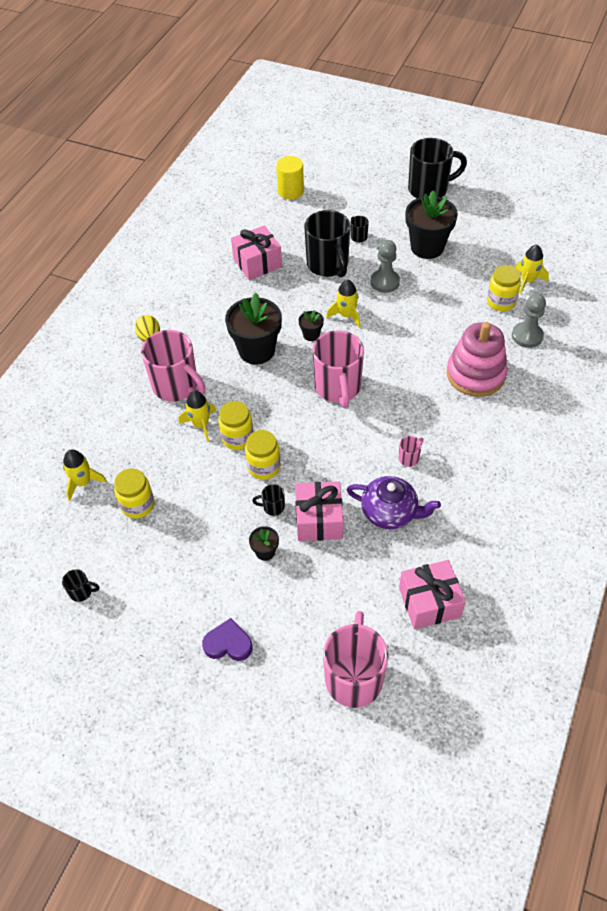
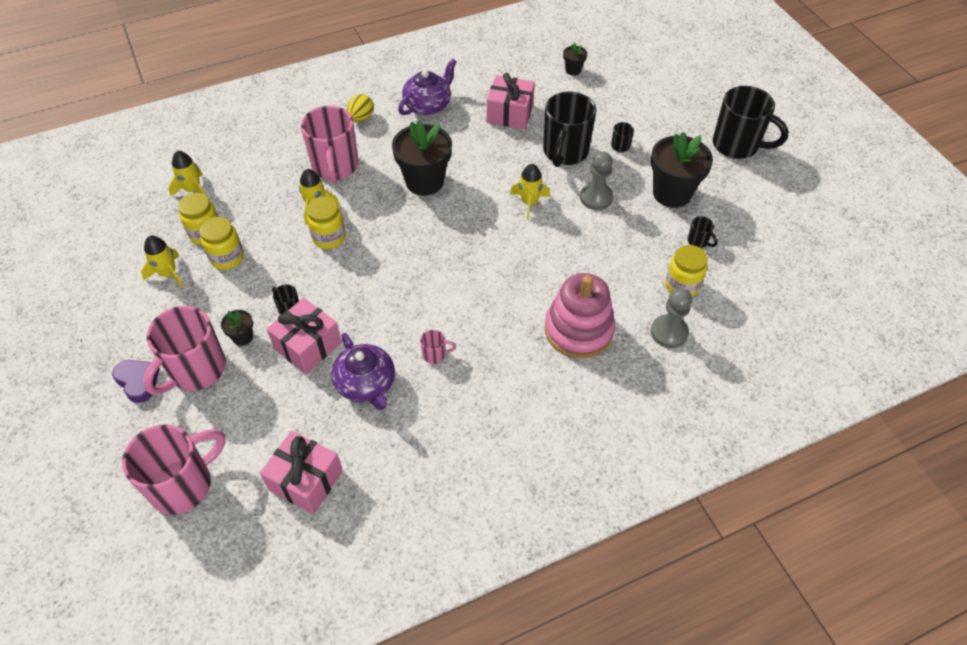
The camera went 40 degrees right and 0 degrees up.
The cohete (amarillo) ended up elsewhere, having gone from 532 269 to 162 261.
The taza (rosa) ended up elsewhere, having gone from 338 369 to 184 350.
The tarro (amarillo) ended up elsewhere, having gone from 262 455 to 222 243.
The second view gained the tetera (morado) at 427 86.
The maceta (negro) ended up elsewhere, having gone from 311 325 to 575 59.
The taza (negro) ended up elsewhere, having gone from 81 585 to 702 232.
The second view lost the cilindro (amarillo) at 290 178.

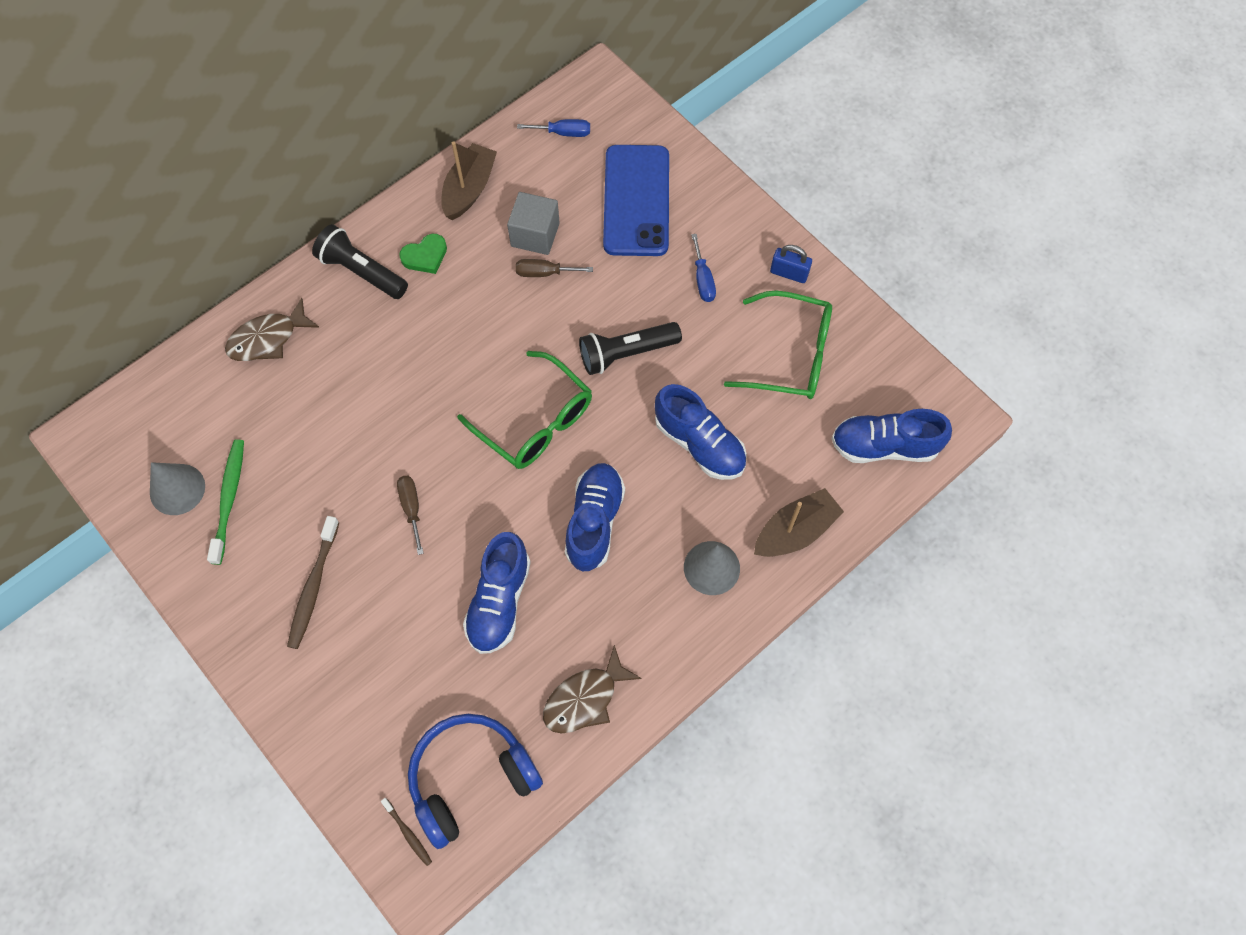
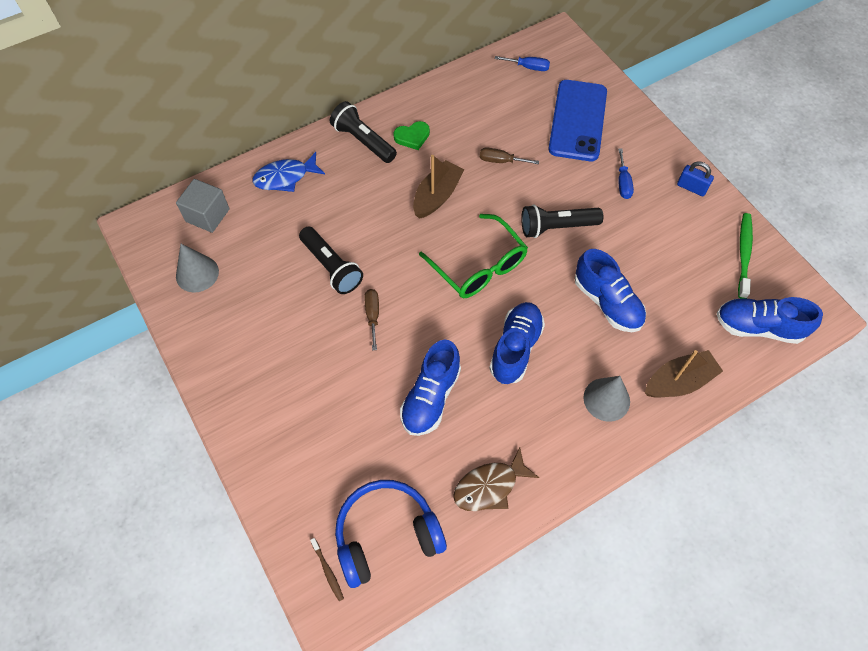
The camera went 10 degrees right and 5 degrees down.
The cubo (gris) ended up elsewhere, having gone from 533 223 to 203 206.
What was the pez (marrón) at 272 329 turned into the pez (azul) at 289 172.
The second view gained the lámpara de mano (negro) at 331 260.
The barco (marrón) ended up elsewhere, having gone from 469 180 to 438 187.
The cepillo de dientes (verde) ended up elsewhere, having gone from 225 502 to 745 256.
The second view lost the cepillo de dientes (marrón) at 313 582.
The second view lost the gafas (verde) at 778 345.

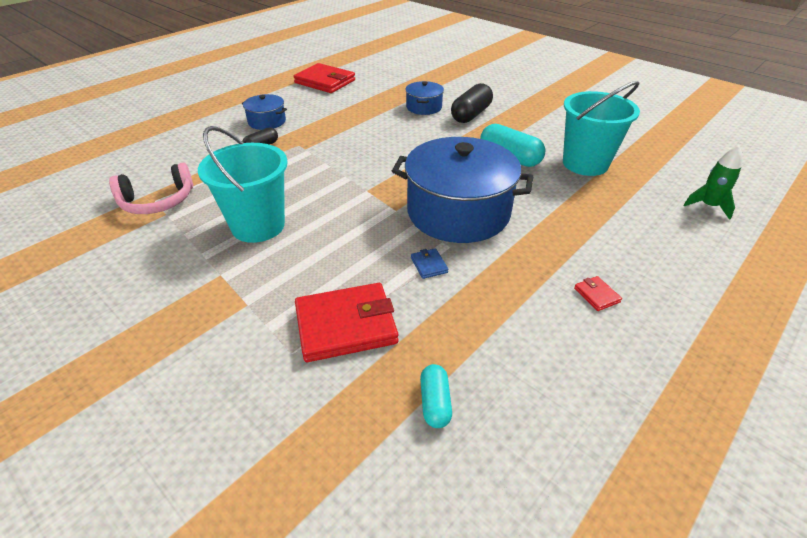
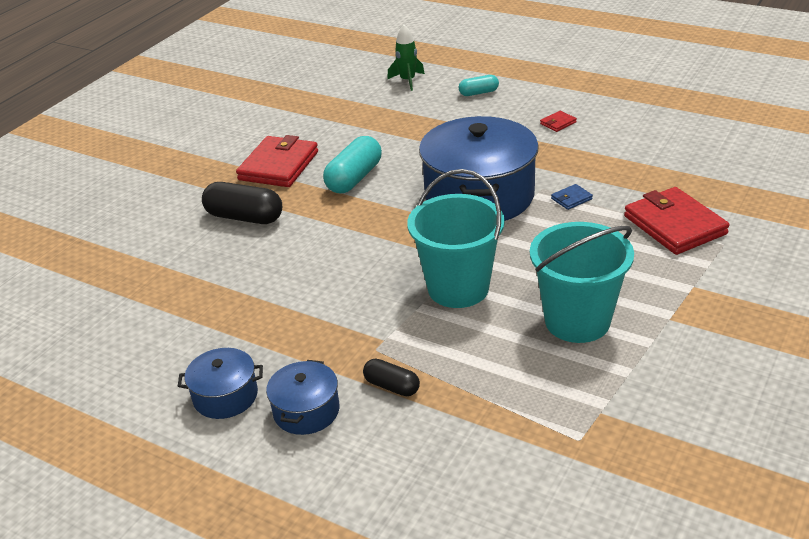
The camera went 100 degrees left and 5 degrees down.
The olla (azul) ended up elsewhere, having gone from 425 98 to 220 383.
The cartera (rojo) ended up elsewhere, having gone from 324 78 to 277 161.
The balde (turquesa) ended up elsewhere, having gone from 601 128 to 456 238.
The cápsula (turquesa) ended up elsewhere, having gone from 436 396 to 479 85.
The second view lost the auriculares (rosa) at 151 188.

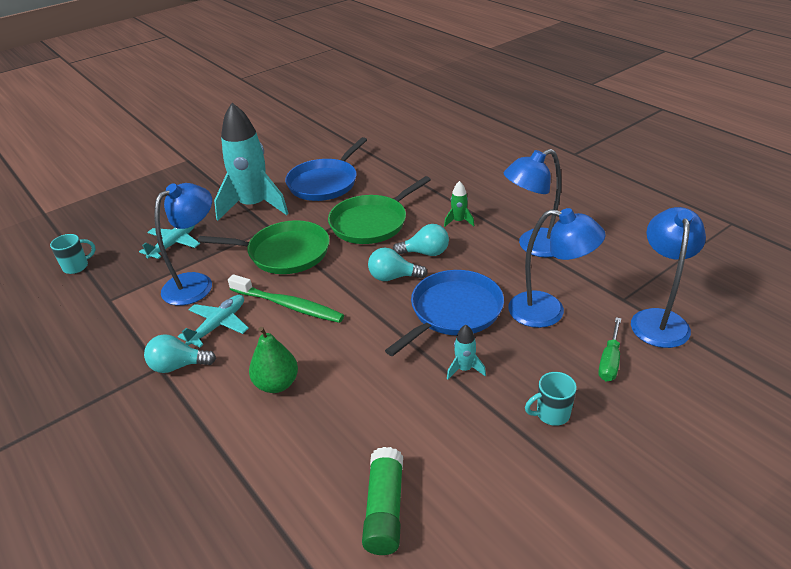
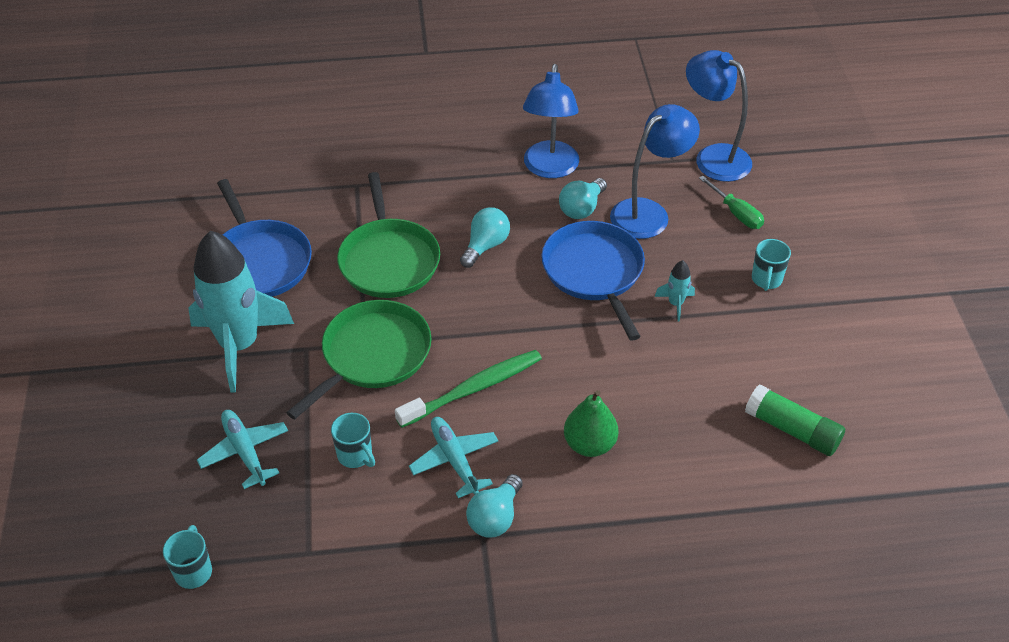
The camera went 60 degrees left and 10 degrees up.
Where the lámpara (azul) stood at 183 244, the taza (turquesa) came to stand at 353 440.
The bombilla (turquesa) ended up elsewhere, having gone from 398 264 to 583 198.
The second view lost the cohete (verde) at 459 204.

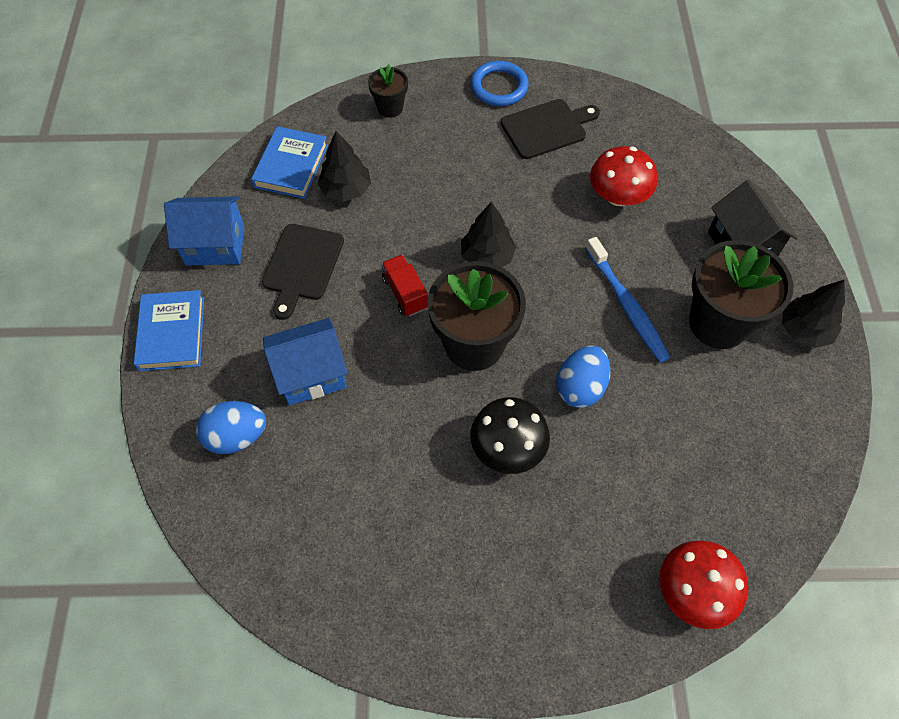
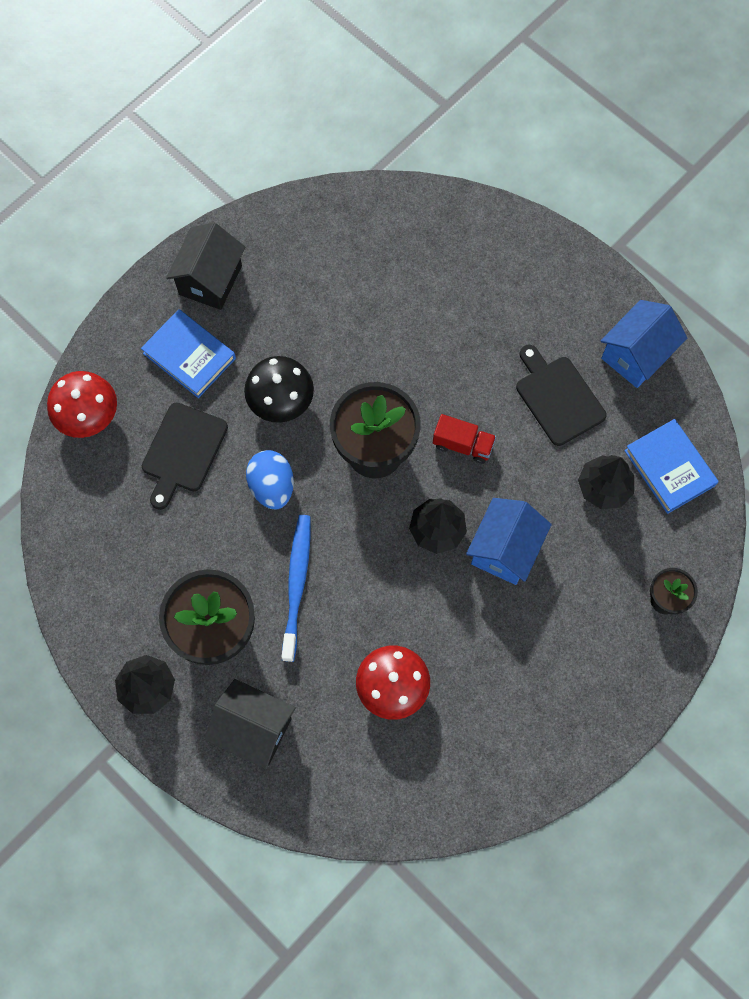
The camera went 135 degrees right and 10 degrees up.
The libro (azul) ended up elsewhere, having gone from 169 330 to 188 353.
The tabla de cortar (negro) ended up elsewhere, having gone from 550 129 to 185 456.
The second view gained the casa (negro) at 205 266.
The cepillo de dientes (azul) at 627 300 ended up facing another way, 75 degrees clockwise from before.
The casa (azul) ended up elsewhere, having gone from 305 361 to 509 541.
The second view lost the huevo (azul) at 231 427.
The second view lost the anillo (azul) at 500 83.

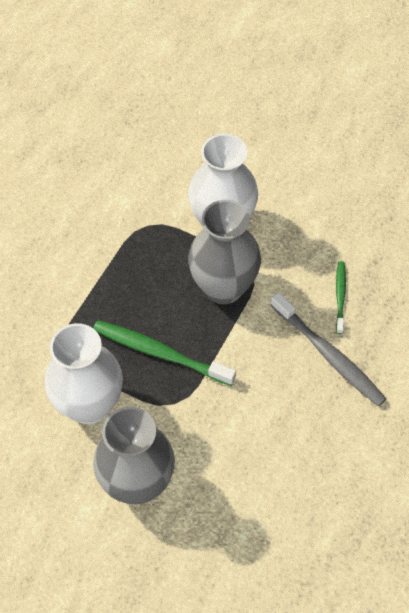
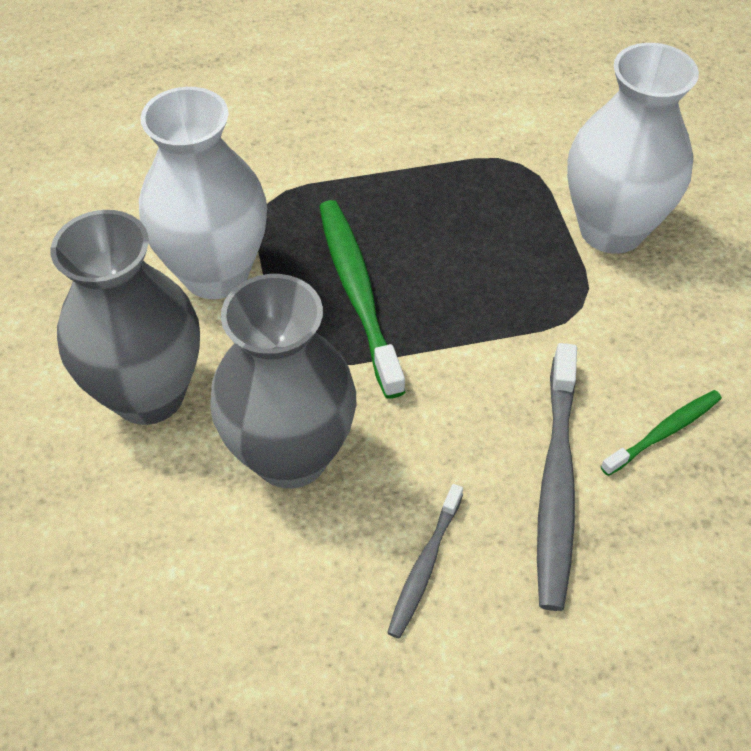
The camera went 50 degrees right and 5 degrees down.
The florero (gris) ended up elsewhere, having gone from 224 252 to 283 381.
The second view gained the cepillo de dientes (gris) at 425 561.

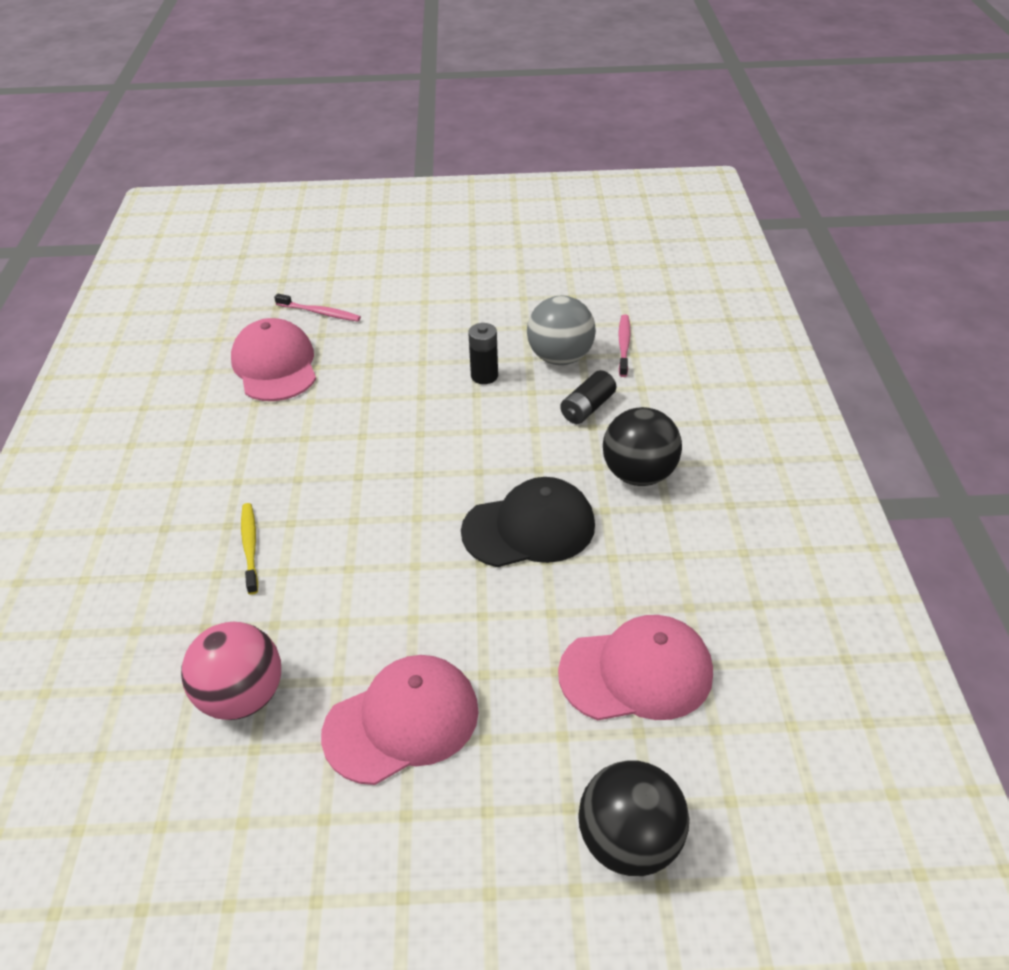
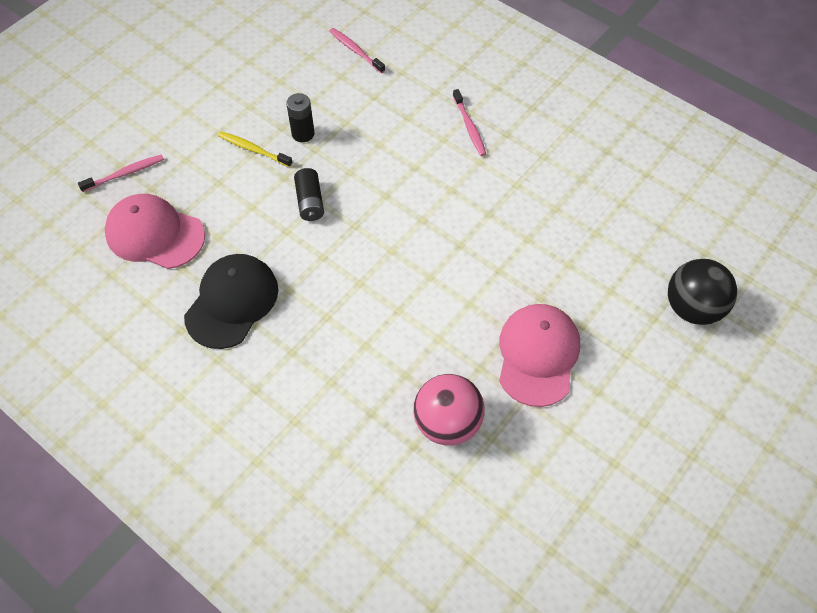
The camera went 50 degrees left and 15 degrees up.
The gorra (negro) ended up elsewhere, having gone from 528 522 to 231 301.
The cepillo de dientes (amarillo) ended up elsewhere, having gone from 249 549 to 255 149.
The pila (negro) ended up elsewhere, having gone from 588 397 to 309 194.
Where the pelota (negro) stood at 642 446, the cepillo de dientes (rosa) came to stand at 469 122.
The second view lost the pelota (gris) at 561 330.
The second view lost the gorra (rosa) at 635 667.

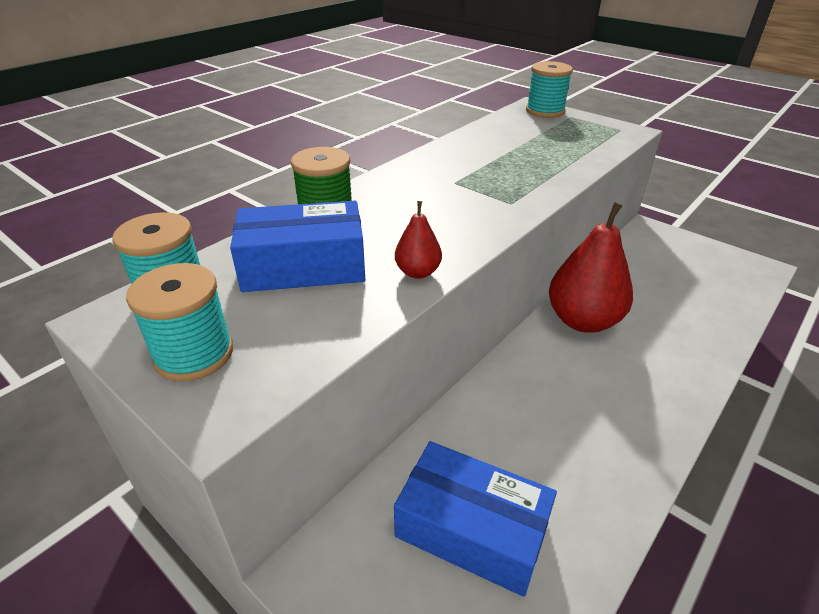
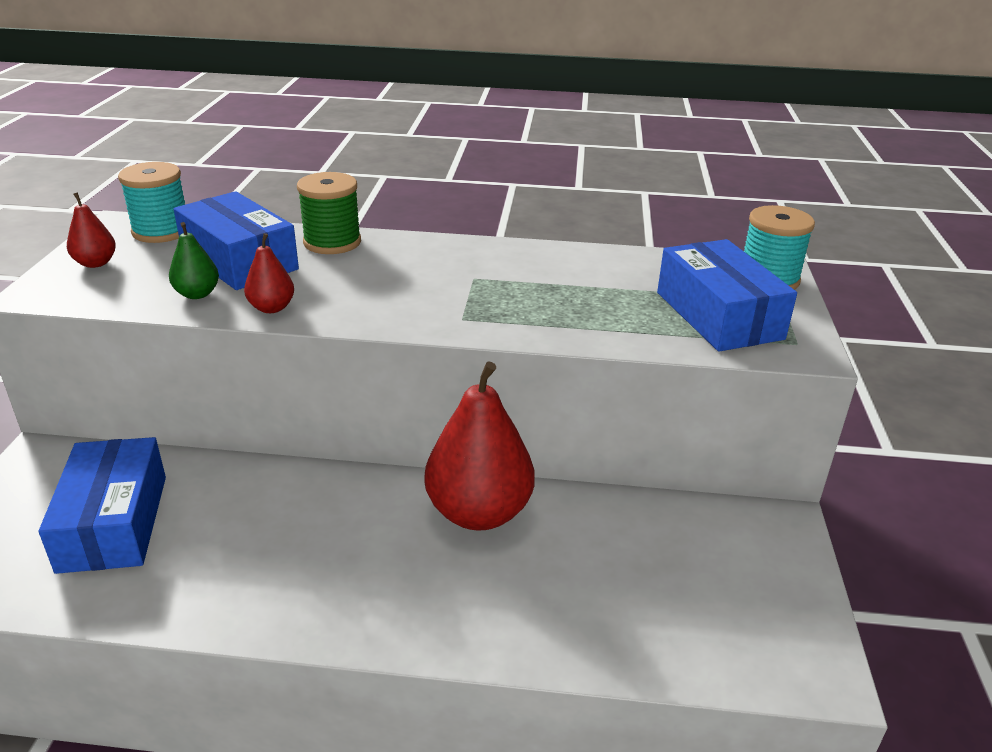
The camera went 55 degrees right and 5 degrees down.
Where the carrete (turquesa) stood at 179 322, the pera (rojo) came to stand at 91 230.
The second view gained the pera (verde) at 194 260.
The second view gained the caja (azul) at 727 295.

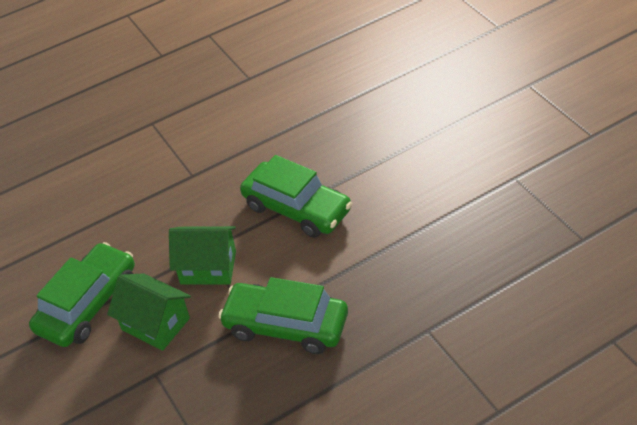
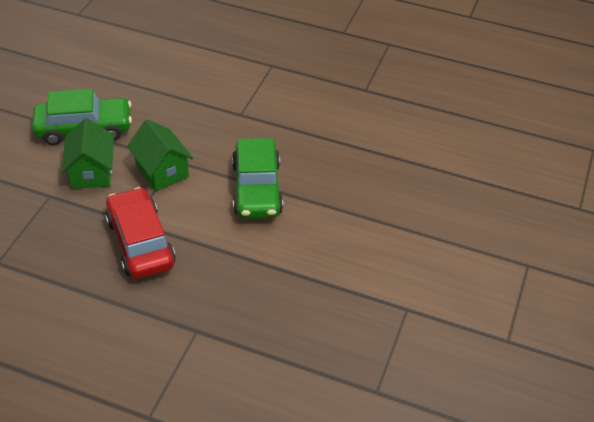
The camera went 45 degrees right and 0 degrees up.
What was the coche (verde) at 283 315 turned into the coche (rojo) at 140 233.

